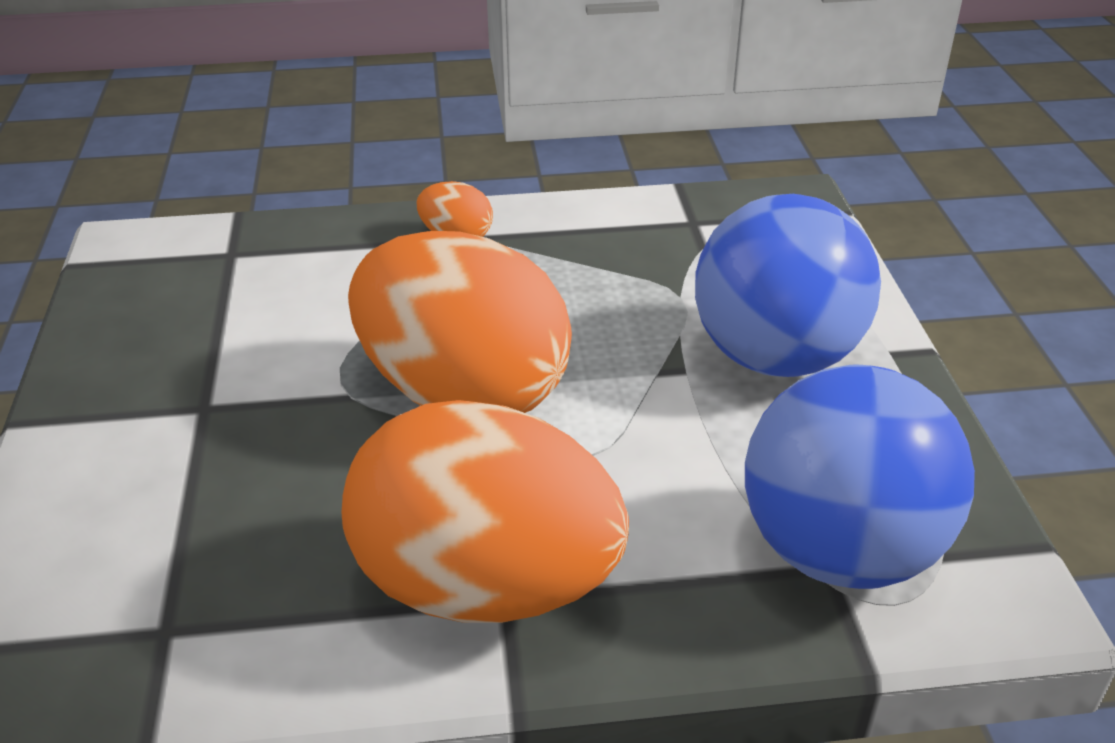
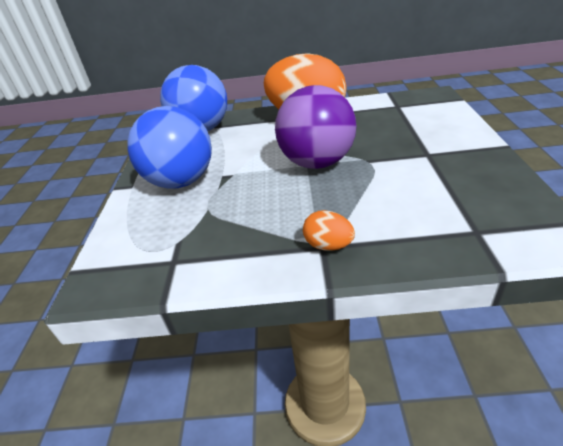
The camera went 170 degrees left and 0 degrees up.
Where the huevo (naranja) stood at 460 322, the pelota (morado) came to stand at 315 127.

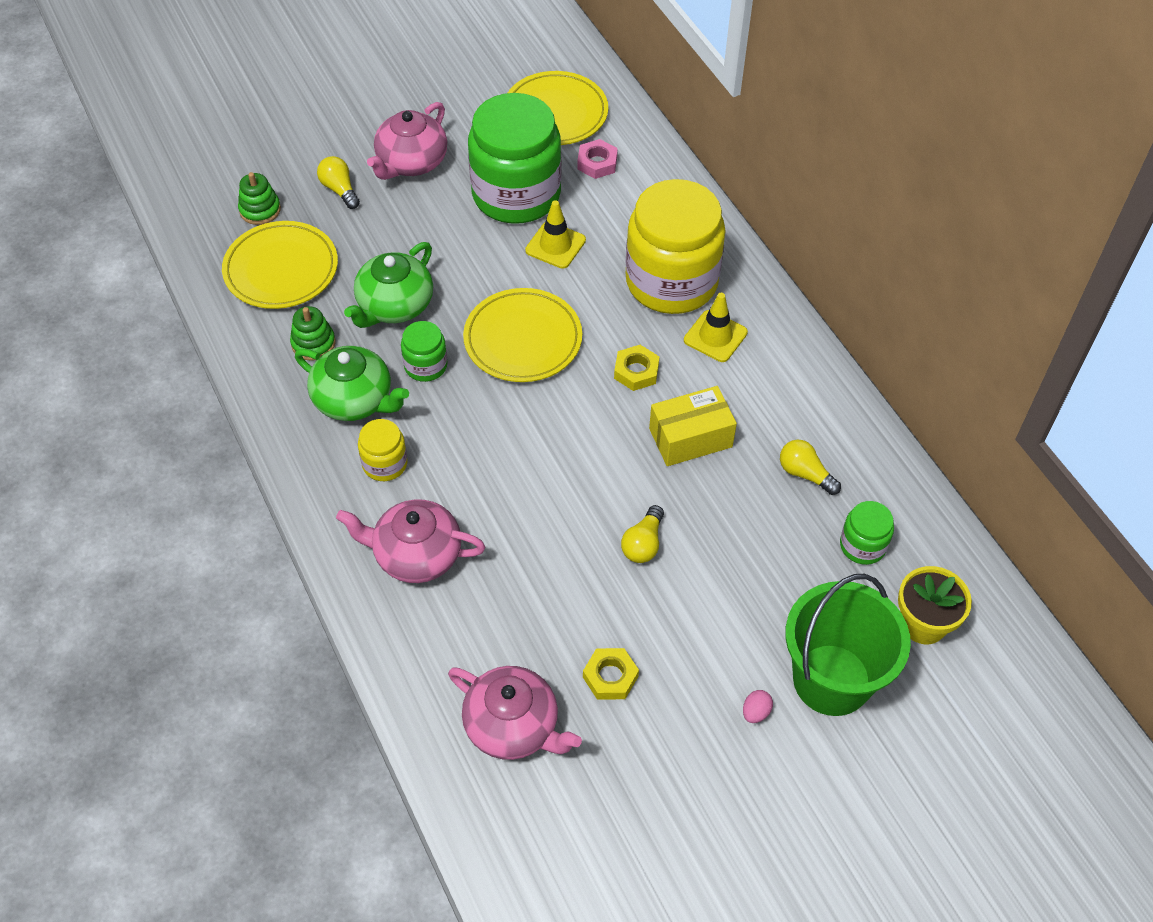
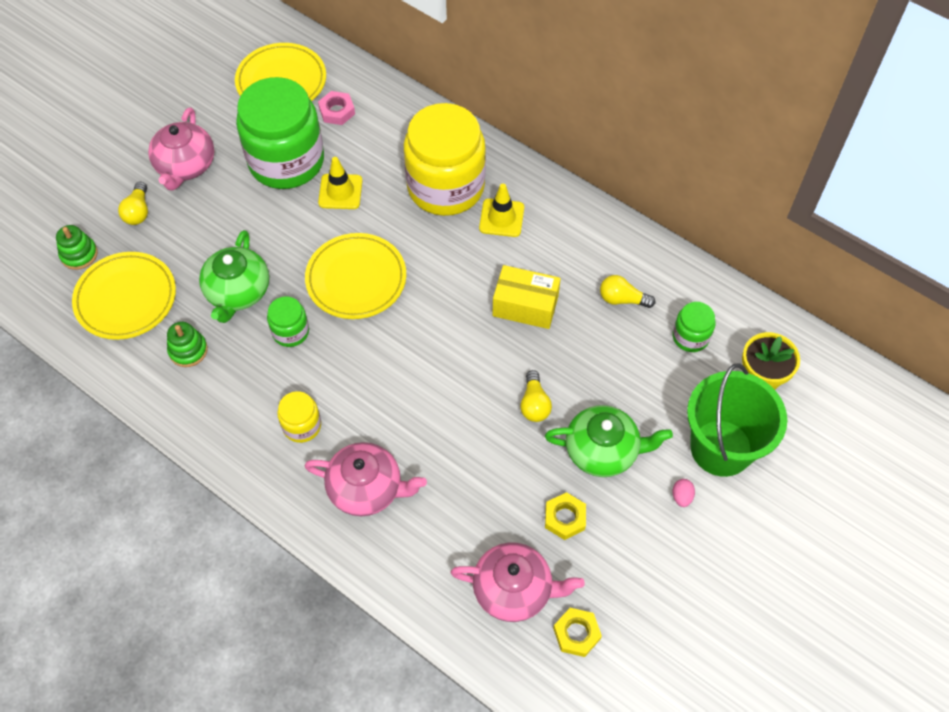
The camera went 25 degrees left and 5 degrees up.
The bombilla (amarillo) at 338 182 ended up facing another way, 120 degrees counterclockwise from before.
The tetera (rosa) at 410 541 ended up facing another way, 150 degrees counterclockwise from before.
The caja (amarillo) at 693 426 ended up facing another way, 60 degrees clockwise from before.
The tetera (verde) ended up elsewhere, having gone from 352 383 to 609 441.
The tuerca (amarillo) ended up elsewhere, having gone from 636 368 to 577 632.

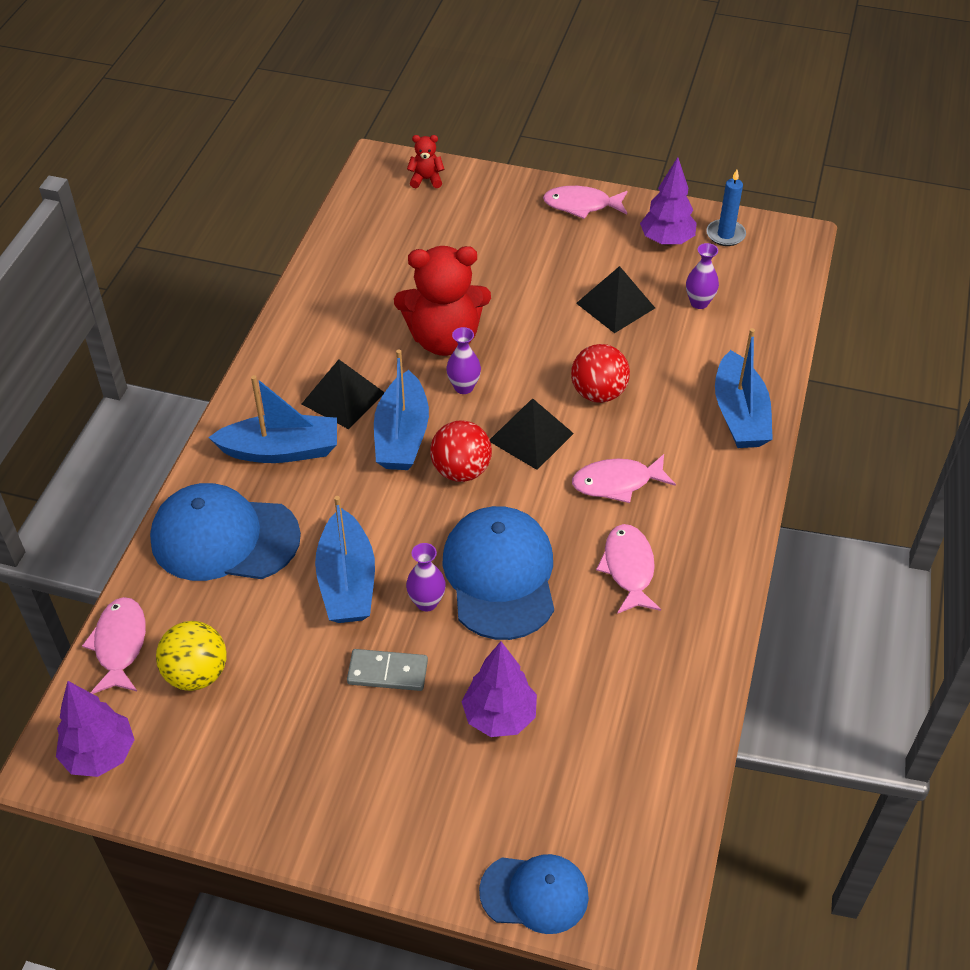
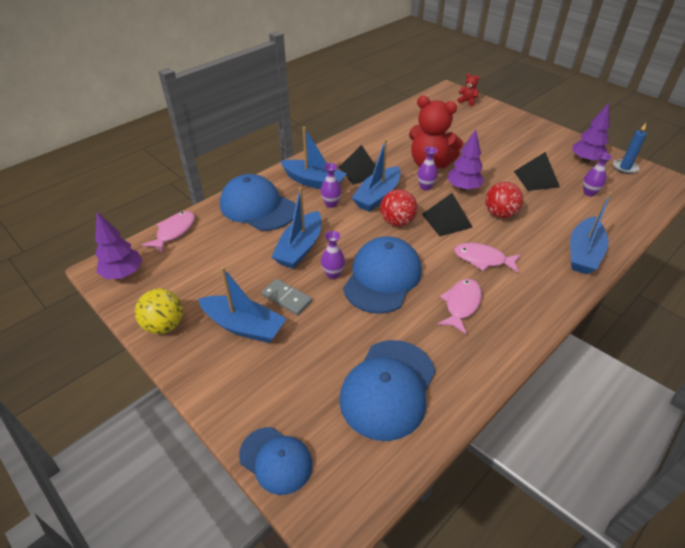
The camera went 30 degrees right and 5 degrees down.
The pelota (amarillo) ended up elsewhere, having gone from 191 656 to 159 311.
The second view gained the barco (azul) at 242 304.
The second view gained the florero (morado) at 331 185.
The second view gained the gorra (azul) at 387 390.
The árbol (morado) ended up elsewhere, having gone from 499 689 to 465 160.
The second view lost the pez (rosa) at 585 202.

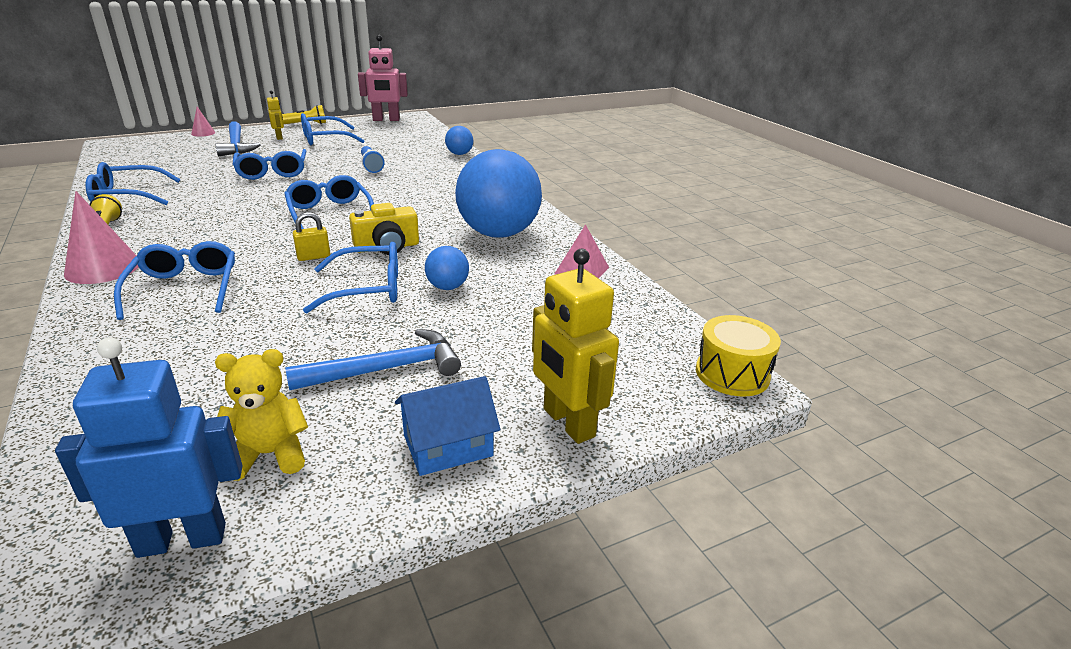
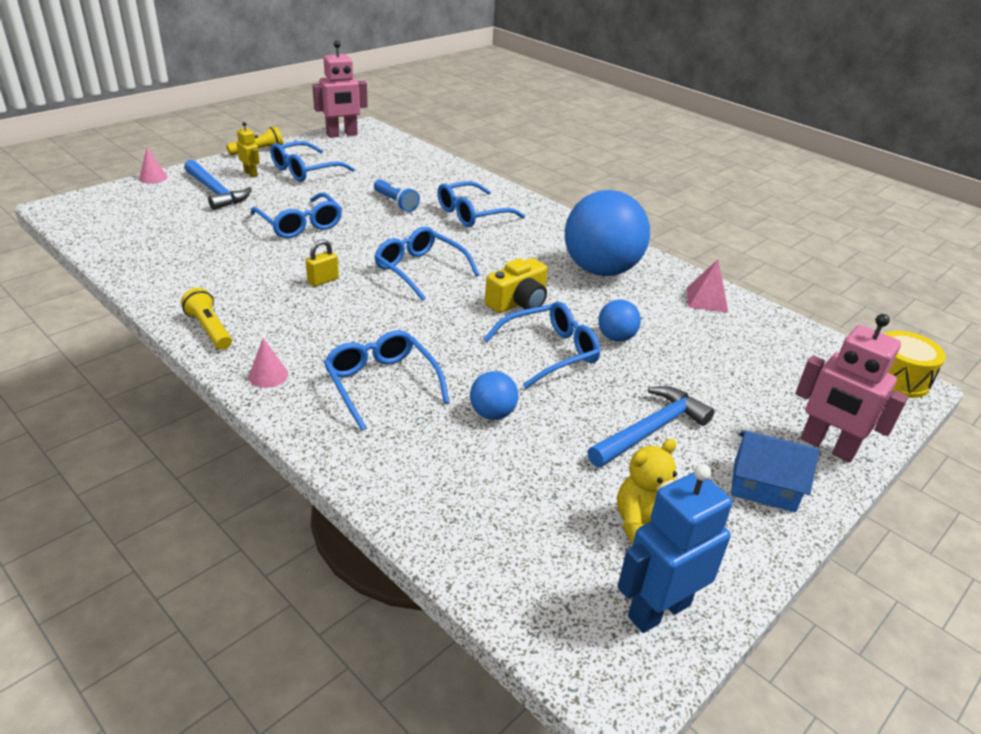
The camera went 20 degrees left and 5 degrees up.
The size of the cono (rosa) at 101 237 changed by a factor of 0.53.
The candado (amarillo) ended up elsewhere, having gone from 311 236 to 322 263.
The gafas (azul) ended up elsewhere, having gone from 133 183 to 481 204.
The pelota (azul) ended up elsewhere, having gone from 459 140 to 494 395.
The casa (azul) at 447 426 ended up facing another way, 60 degrees clockwise from before.
What was the robot (amarillo) at 575 346 turned into the robot (rosa) at 851 388.

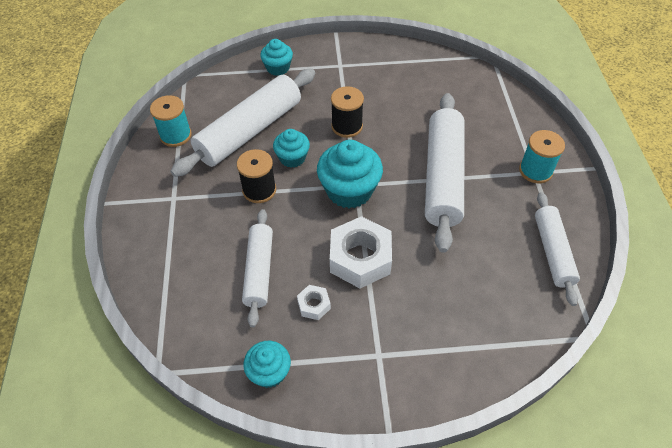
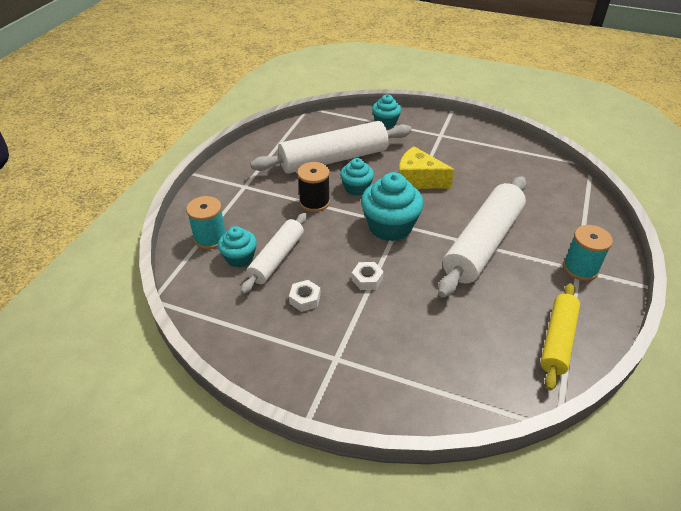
The camera went 25 degrees right and 10 degrees down.
The carrete (turquesa) ended up elsewhere, having gone from 171 121 to 206 222.
The magdalena (turquesa) ended up elsewhere, having gone from 267 364 to 237 247.
The size of the tuerca (blanco) at 361 252 changed by a factor of 0.48.
Where the carrete (negro) stood at 347 112, the queso (amarillo) came to stand at 426 167.
What was the rodillo (blanco) at 557 249 turned into the rodillo (amarillo) at 560 337.

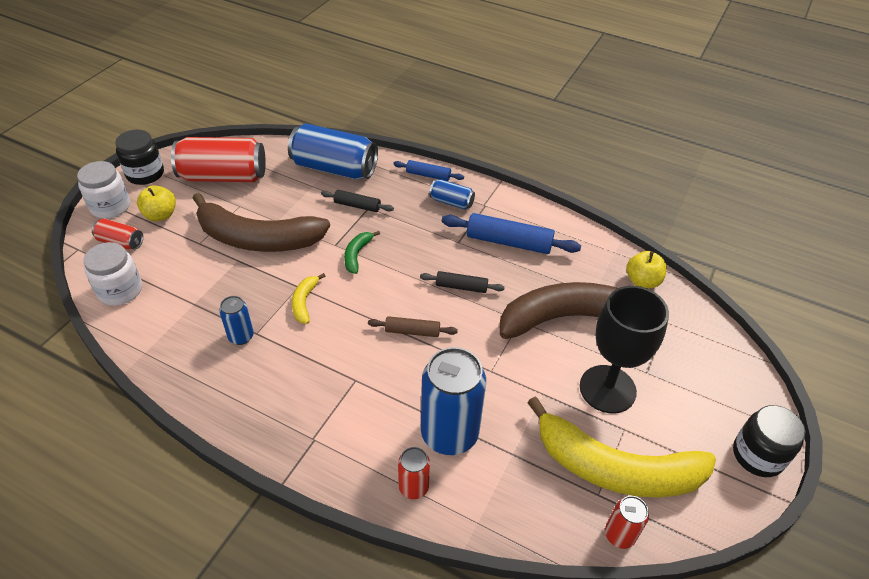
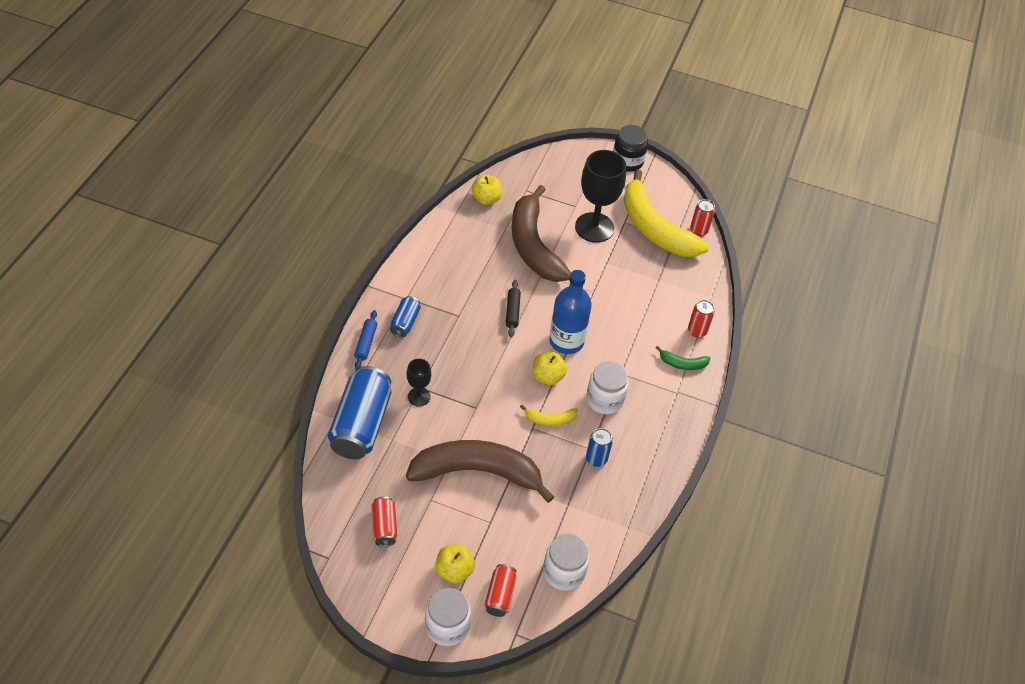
The camera went 100 degrees left and 5 degrees up.
The size of the lata (rojo) at 218 159 changed by a factor of 0.49.
The plátano (marrón) at 261 222 ended up facing another way, 90 degrees counterclockwise from before.
Where the rodillo (negro) stood at 357 201, the copa (negro) came to stand at 419 383.
The second view gained the manzana (amarillo) at 550 368.
Where the rodillo (marrón) stood at 413 326, the botella (azul) came to stand at 570 312.
The second view gained the tarro (blanco) at 607 388.
The plátano (amarillo) at 621 447 ended up facing another way, 135 degrees clockwise from before.
The plátano (verde) ended up elsewhere, having gone from 362 252 to 683 358.
The second view lost the tarro (negro) at 139 157.
The second view lost the lata (azul) at 453 401.
The second view lost the rodillo (azul) at 511 233.

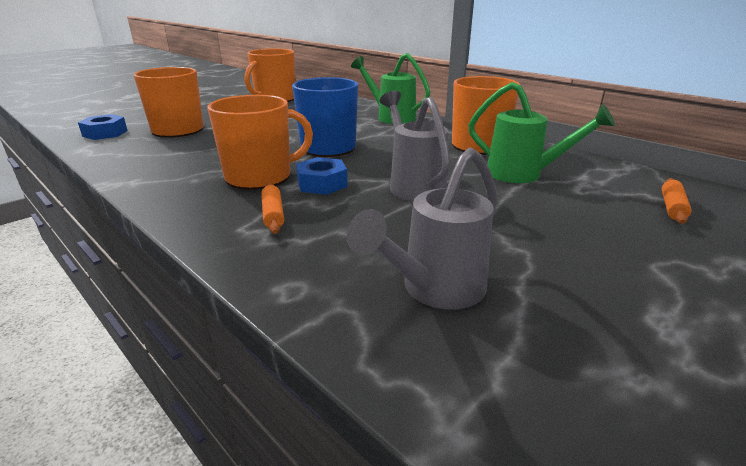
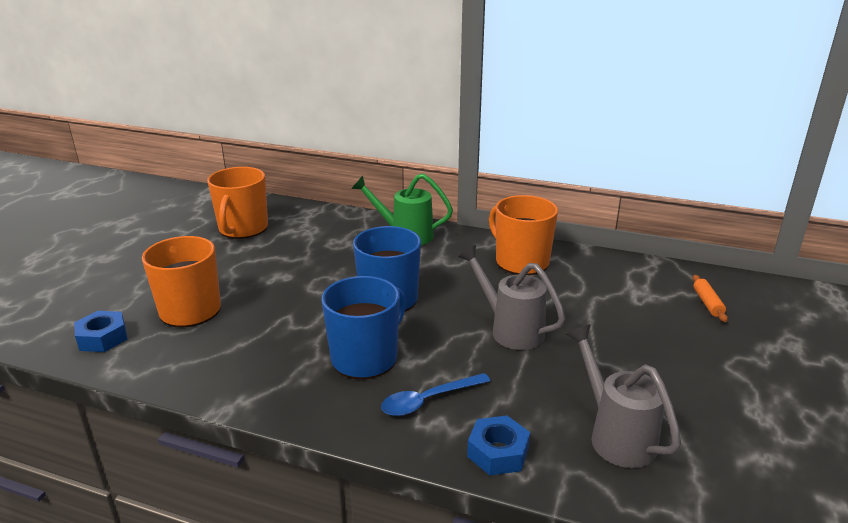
The camera went 25 degrees left and 0 degrees up.
What was the taza (naranja) at 260 142 turned into the taza (azul) at 363 327.
Where the rodillo (naranja) stood at 272 208, the cuchara (azul) came to stand at 435 394.
The tuerca (azul) ended up elsewhere, having gone from 322 176 to 498 445.
The regadera (gris) at 422 229 ended up facing another way, 135 degrees clockwise from before.
The second view lost the regadera (verde) at 541 132.

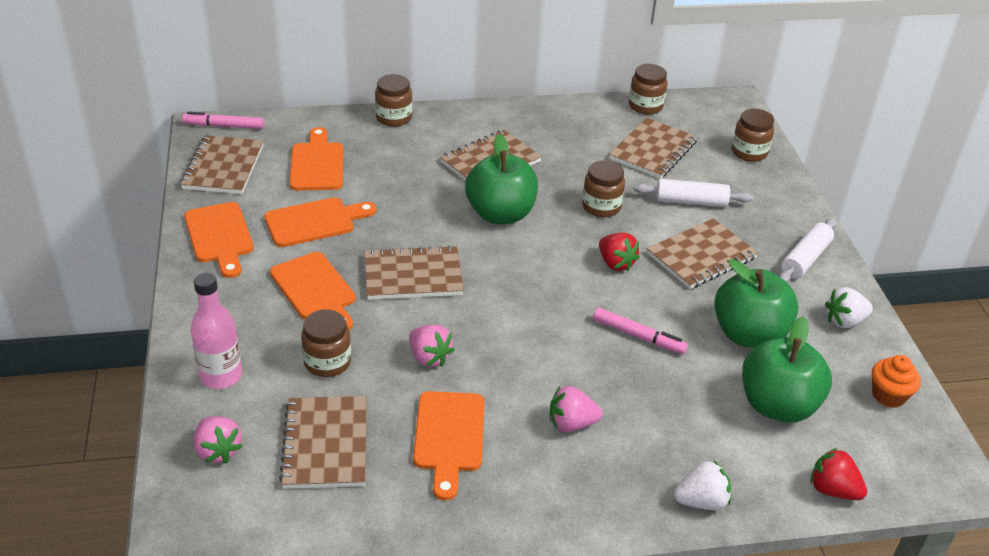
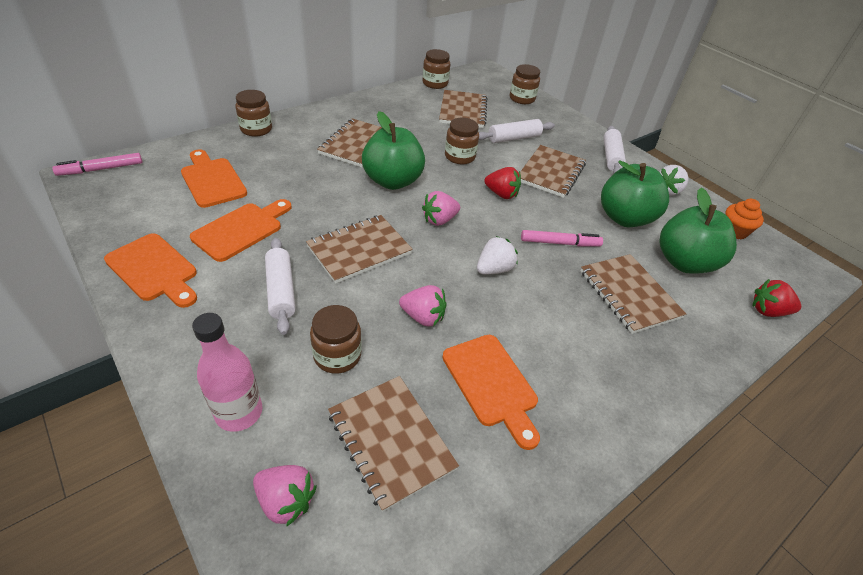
The camera went 30 degrees left and 5 degrees up.
Where the tabla de cortar (naranja) stood at 313 291, the rodillo (blanco) came to stand at 280 286.
The fresa (rosa) ended up elsewhere, having gone from 576 409 to 441 208.
The fresa (blanco) ended up elsewhere, having gone from 702 485 to 497 255.
The cuaderno (marrón) ended up elsewhere, having gone from 222 164 to 633 294.

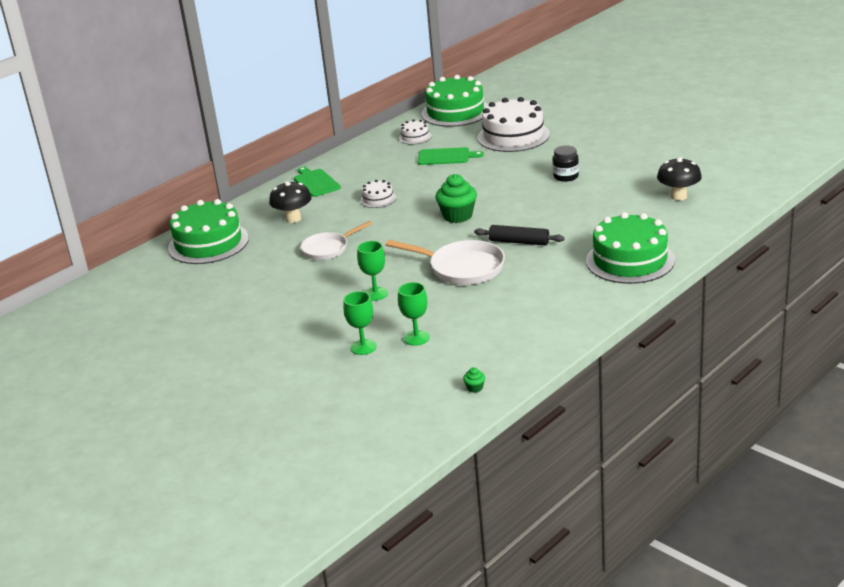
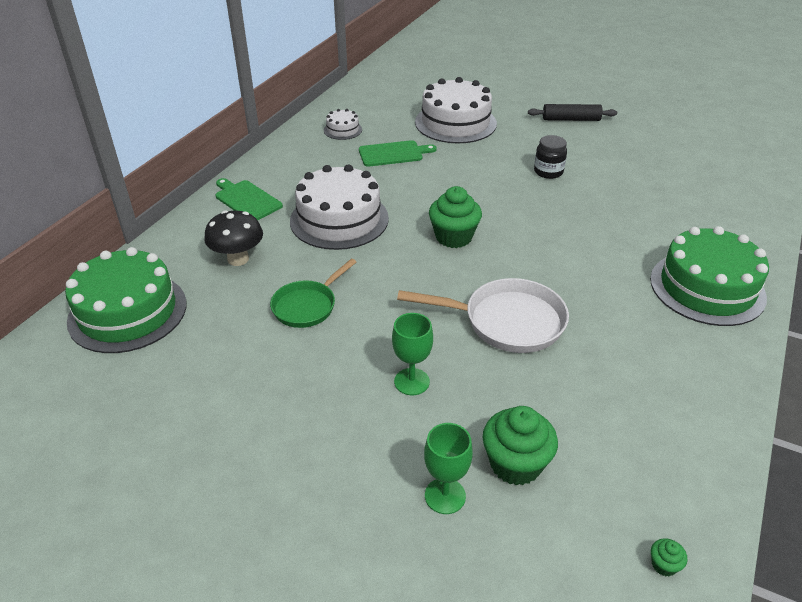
The camera went 20 degrees left and 10 degrees up.
What was the sartén (blanco) at 336 240 turned into the sartén (verde) at 313 293.
The size of the tarta (blanco) at 378 194 changed by a factor of 2.15.
Where the copa (verde) stood at 414 314, the magdalena (verde) came to stand at 520 446.
The rodillo (negro) ended up elsewhere, having gone from 519 235 to 572 112.
The second view lost the tarta (verde) at 455 101.
The second view lost the seta (negro) at 679 179.

